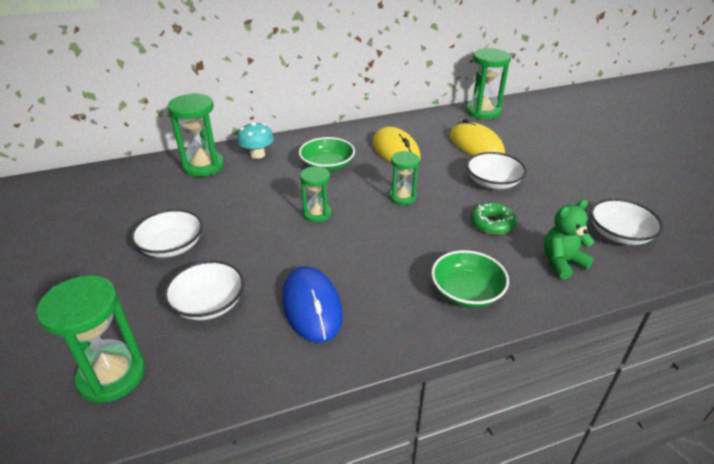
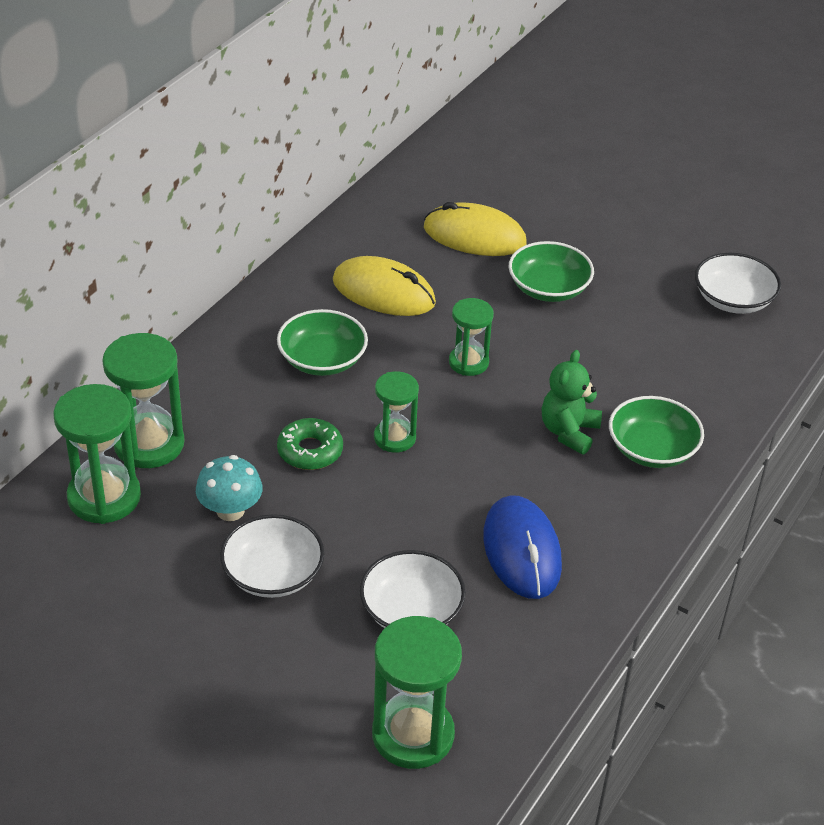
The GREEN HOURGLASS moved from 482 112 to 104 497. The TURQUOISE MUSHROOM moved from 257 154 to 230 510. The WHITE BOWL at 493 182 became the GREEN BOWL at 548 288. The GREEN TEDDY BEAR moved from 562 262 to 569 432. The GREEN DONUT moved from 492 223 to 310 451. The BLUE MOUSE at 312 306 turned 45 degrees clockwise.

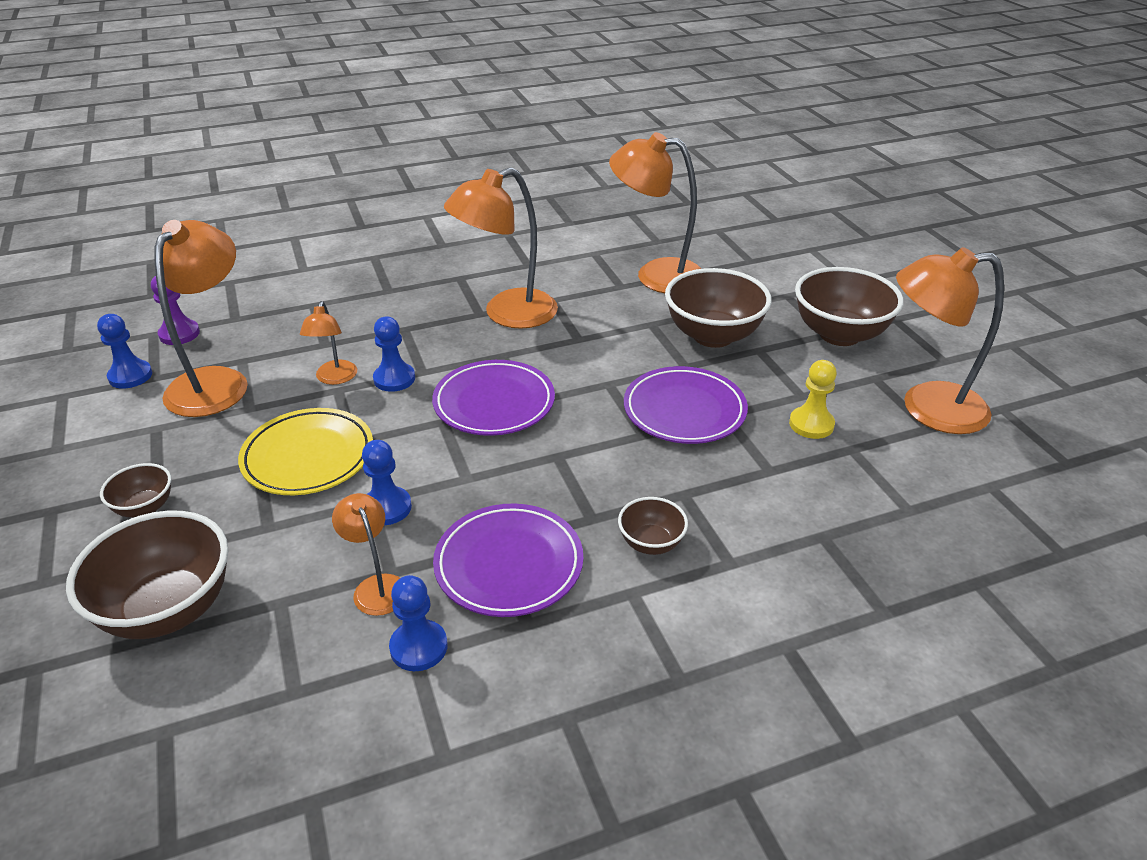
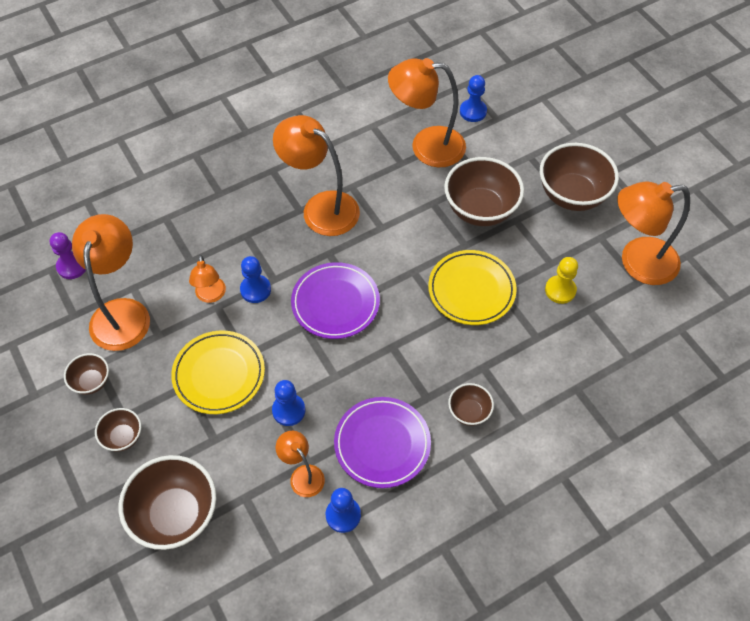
The ORANGE LAMP at 507 314 turned 75 degrees clockwise. The BLUE PAWN moved from 130 376 to 473 111. The PURPLE PLATE at 684 410 became the YELLOW PLATE at 471 290. The BROWN BOWL at 91 382 appeared.

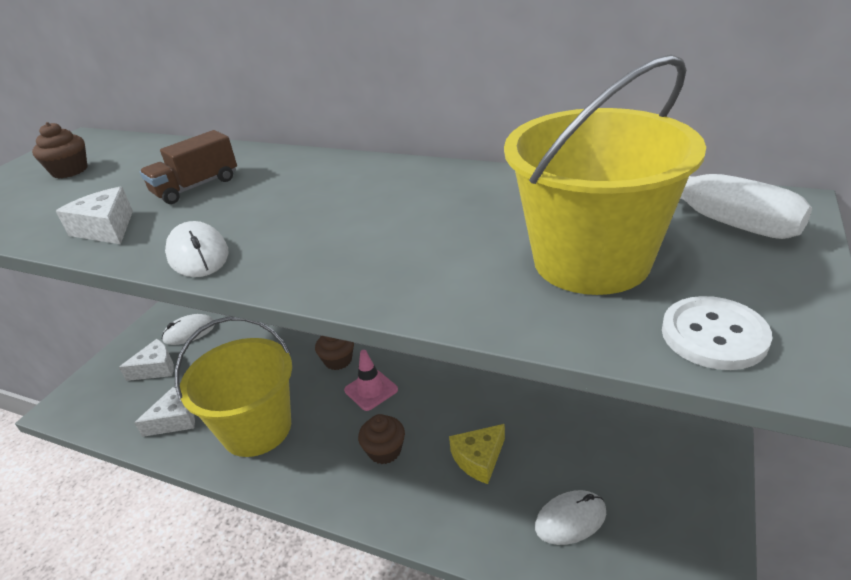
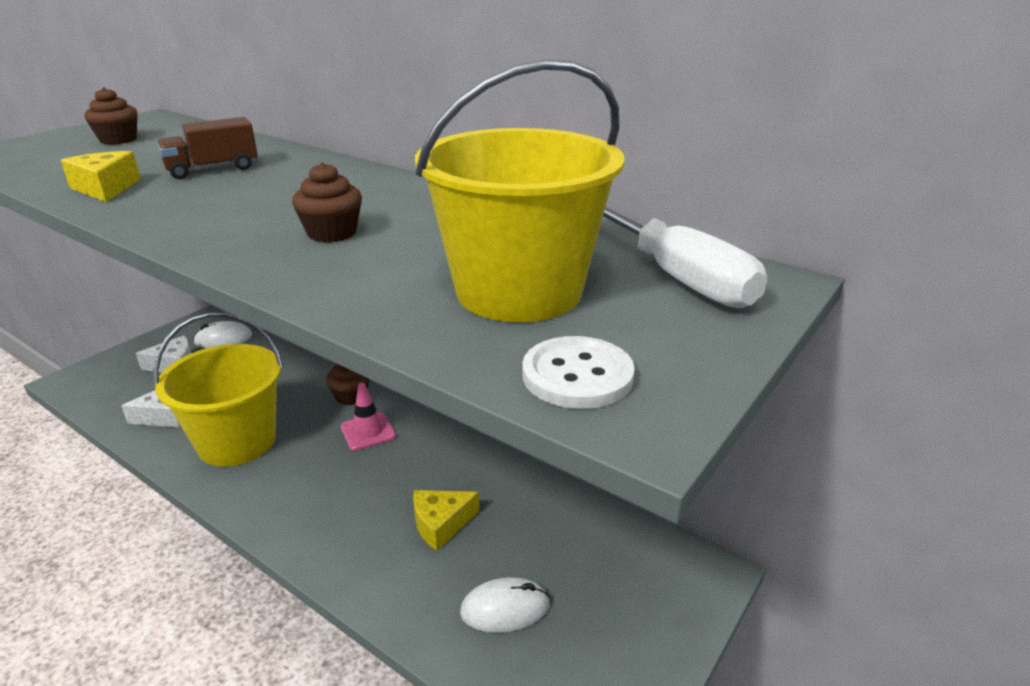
The WHITE CHEESE at 106 228 became the YELLOW CHEESE at 105 188. The WHITE MOUSE at 198 254 disappeared. The BROWN CUPCAKE moved from 384 451 to 332 233.

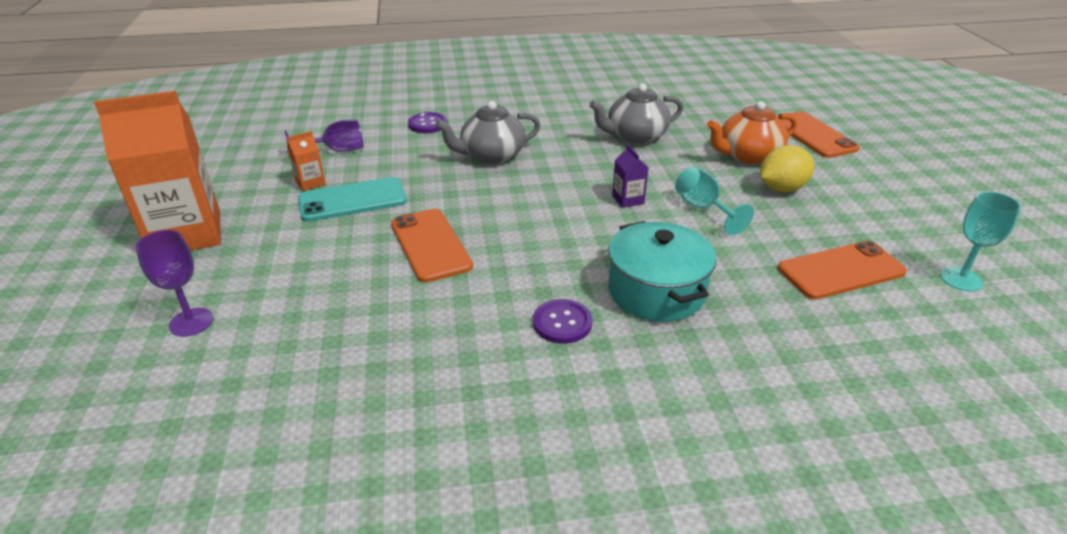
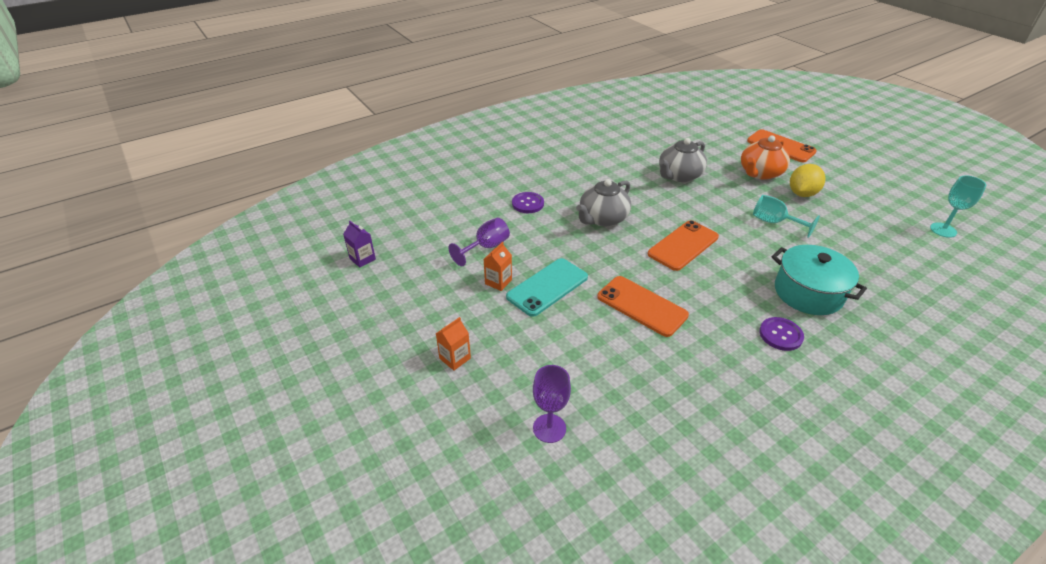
The ORANGE CARTON at 186 234 changed to 0.41 times the size. The PURPLE CARTON moved from 628 199 to 362 259. The ORANGE PHONE moved from 841 270 to 683 245.

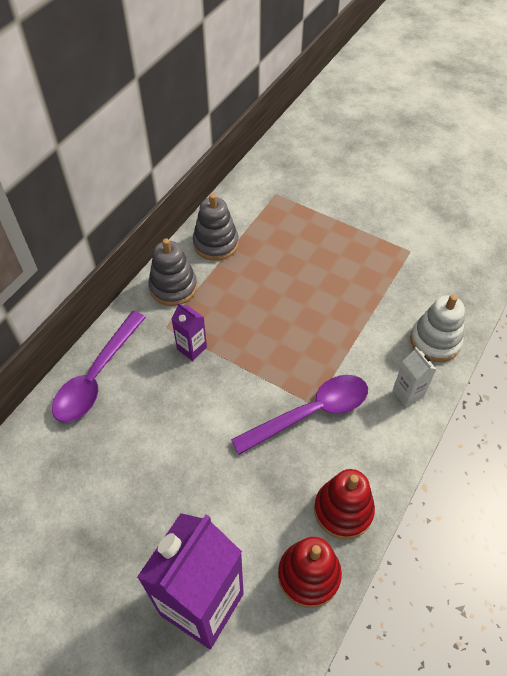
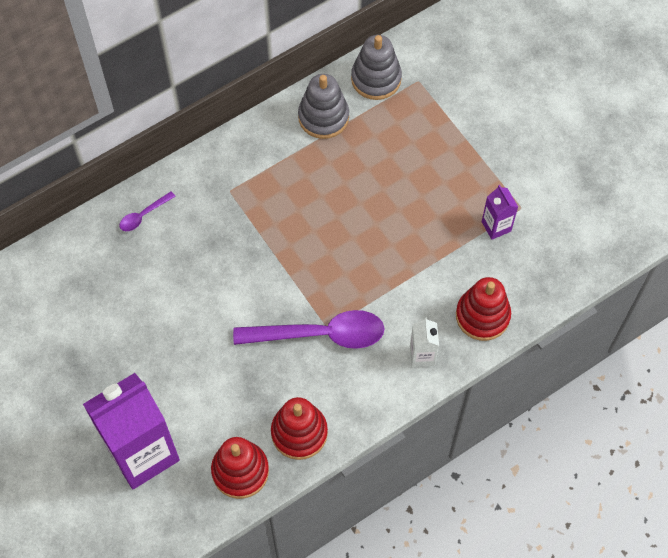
The GREY STACKING TOY moved from 173 287 to 376 79. The WHITE STACKING TOY at 435 341 became the RED STACKING TOY at 482 316. The PURPLE CARTON moved from 192 348 to 496 226. The PURPLE SPOON at 96 377 changed to 0.45 times the size.

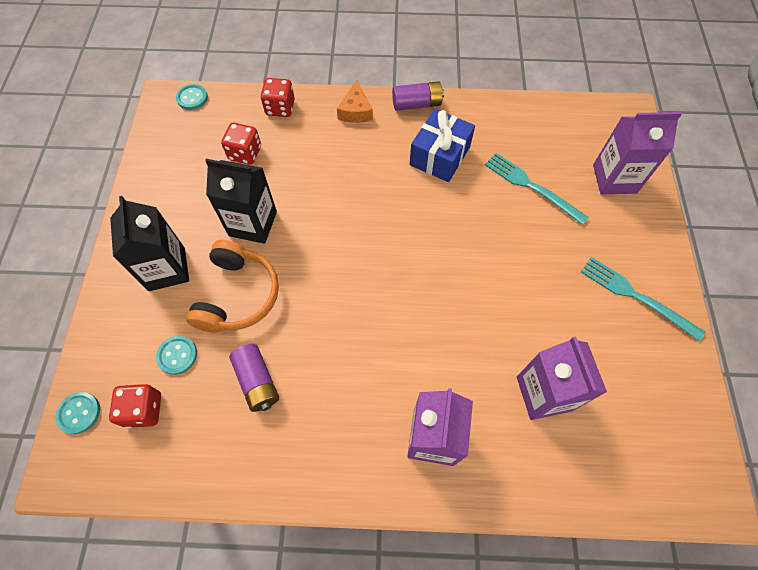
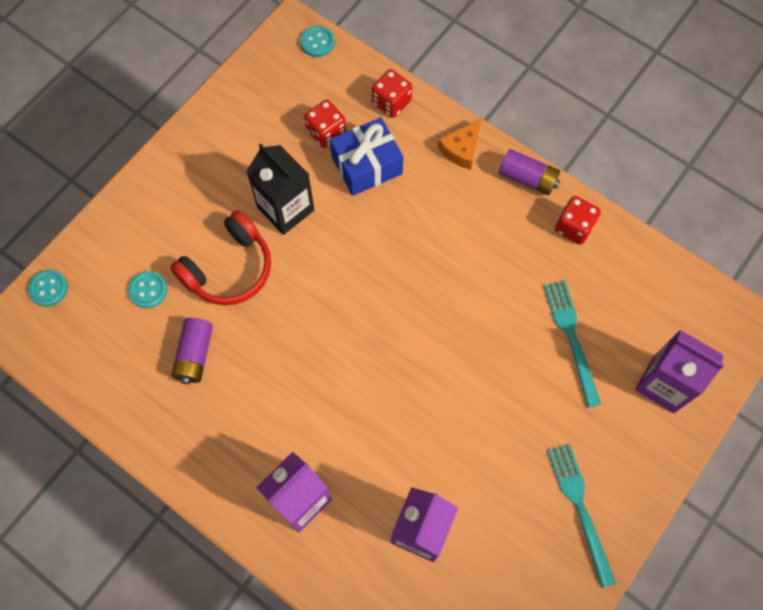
The BLUE GIFT moved from 439 156 to 367 165. The BLACK CARTON at 167 269 disappeared. The ORANGE HEADPHONES at 238 295 became the RED HEADPHONES at 229 269. The RED DICE moved from 144 409 to 574 227.

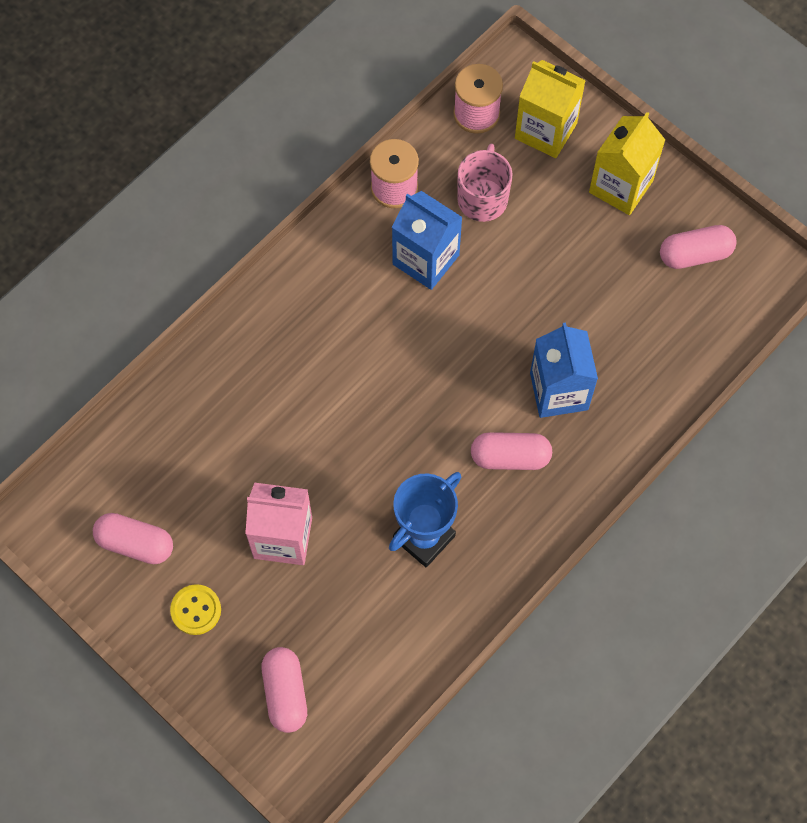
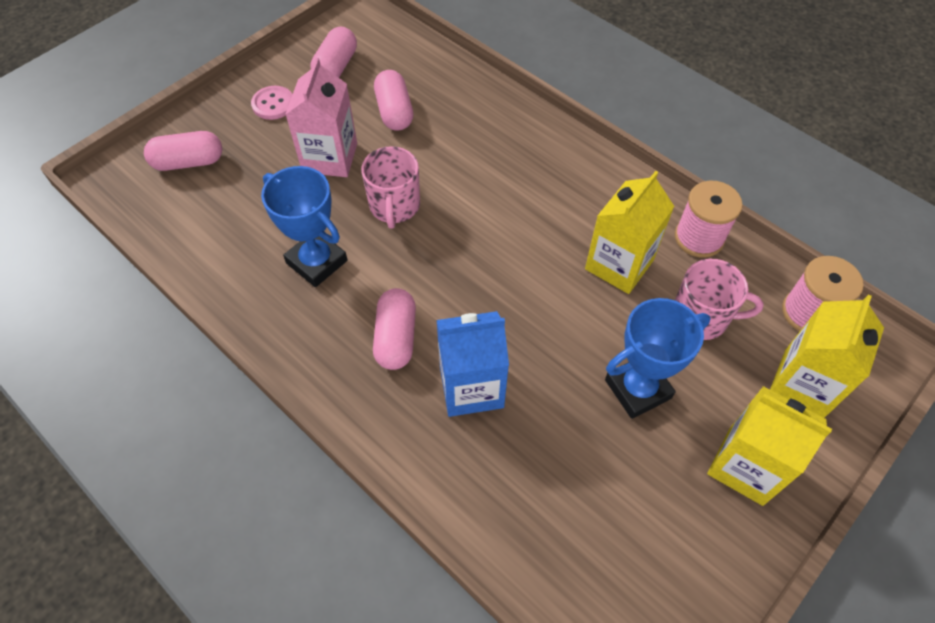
The BLUE CARTON at 426 259 became the YELLOW CARTON at 619 264. The PINK CAPSULE moved from 695 254 to 394 112. The YELLOW BUTTON at 196 610 became the PINK BUTTON at 273 104. The PINK MUG at 394 206 appeared. The BLUE TROPHY at 638 389 appeared.

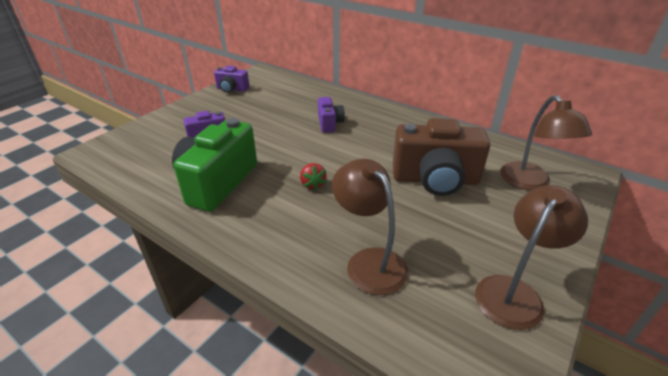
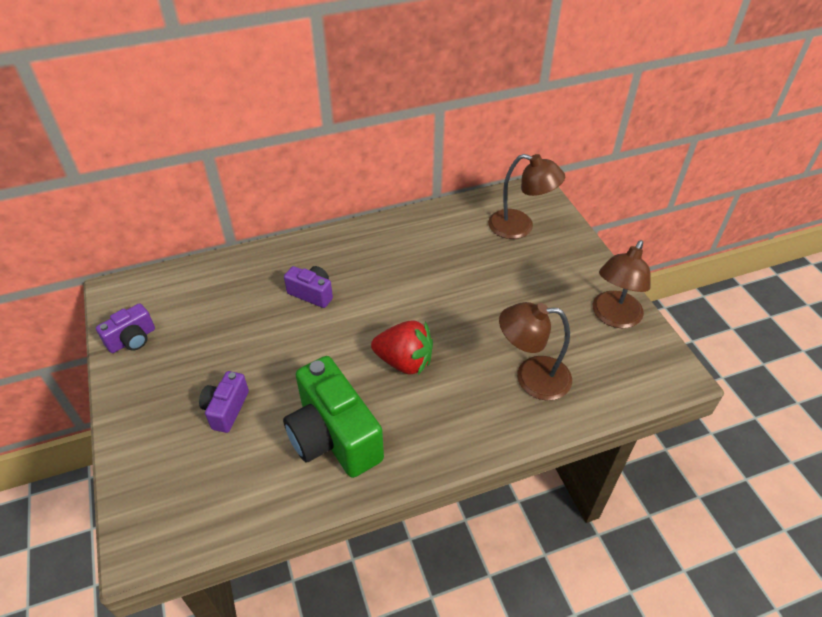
The BROWN CAMERA at 435 179 disappeared. The RED STRAWBERRY at 312 184 changed to 1.79 times the size. The BROWN LAMP at 514 292 turned 135 degrees counterclockwise.

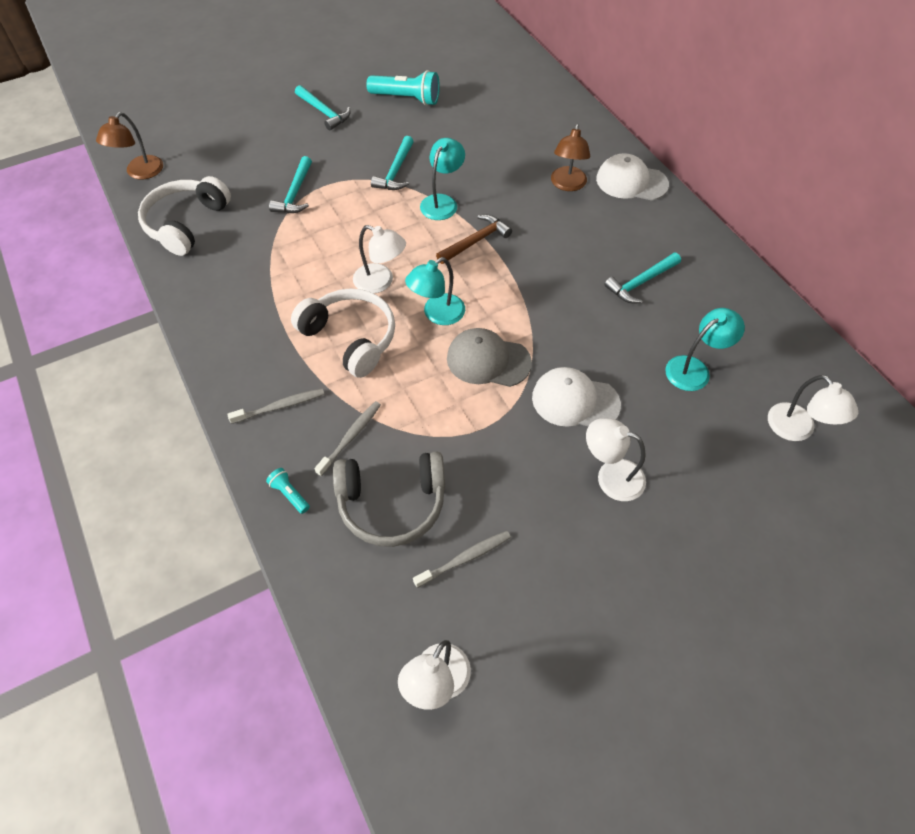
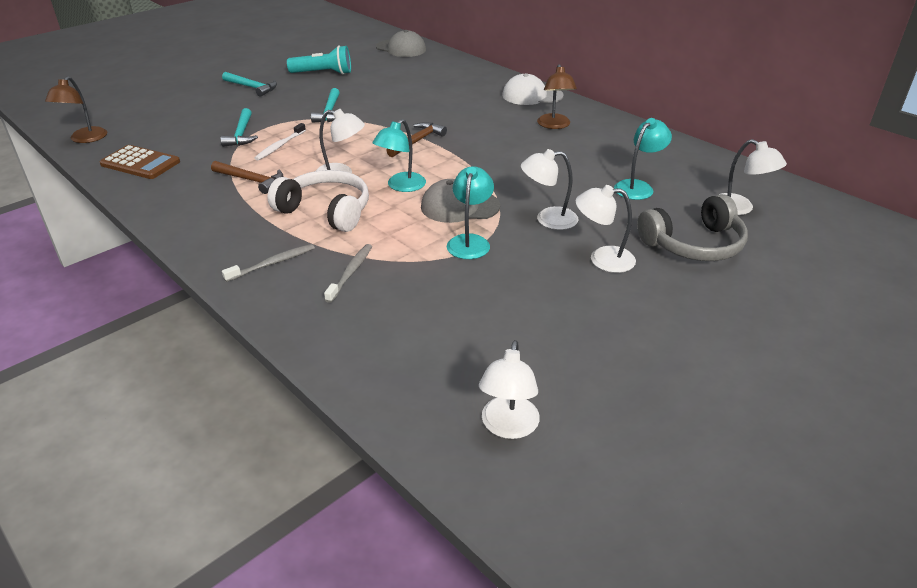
The BROWN LAMP moved from 567 185 to 554 125. The TURQUOISE LAMP moved from 442 202 to 470 241. The WHITE HEADPHONES at 186 223 was replaced by the BROWN CALCULATOR at 140 163. The TURQUOISE HAMMER at 641 282 disappeared. The WHITE CAP at 575 401 was replaced by the WHITE LAMP at 548 219. The GREY HEADPHONES moved from 392 503 to 694 244. The TURQUOISE FLASHLIGHT at 289 494 disappeared. The GREY TOOTHBRUSH at 464 559 disappeared. The GREY CAP at 401 48 appeared. The WHITE TOOTHBRUSH at 280 146 appeared. The BROWN HAMMER at 251 180 appeared.

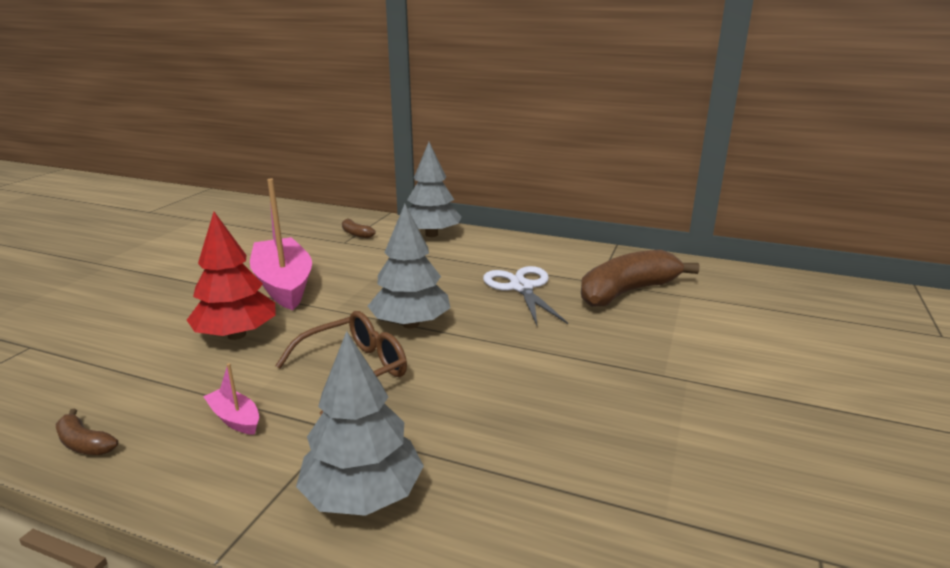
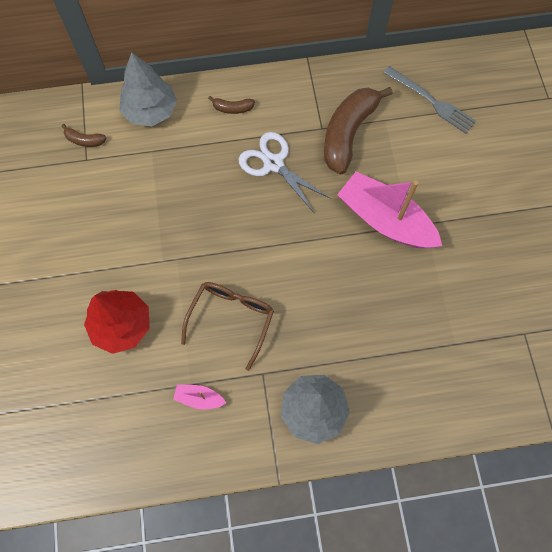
The PINK BOAT moved from 284 284 to 385 220. The GREY TREE at 410 324 disappeared. The BROWN BANANA moved from 84 443 to 232 108. The GREY FORK at 431 101 appeared.

